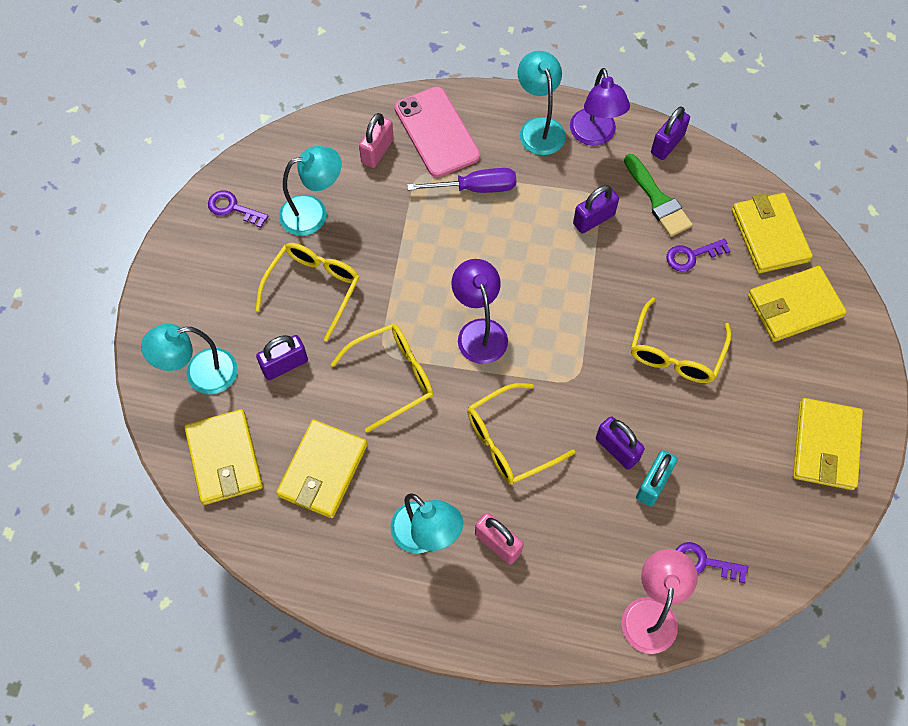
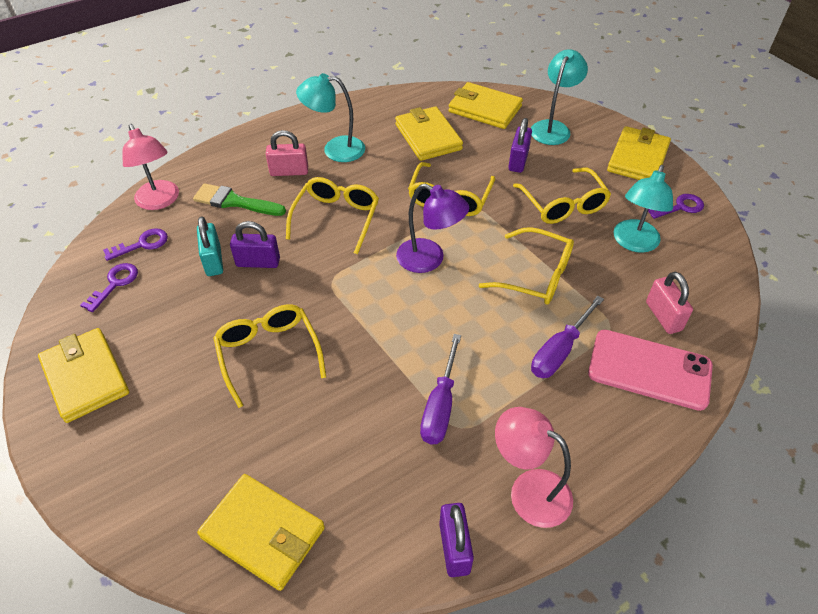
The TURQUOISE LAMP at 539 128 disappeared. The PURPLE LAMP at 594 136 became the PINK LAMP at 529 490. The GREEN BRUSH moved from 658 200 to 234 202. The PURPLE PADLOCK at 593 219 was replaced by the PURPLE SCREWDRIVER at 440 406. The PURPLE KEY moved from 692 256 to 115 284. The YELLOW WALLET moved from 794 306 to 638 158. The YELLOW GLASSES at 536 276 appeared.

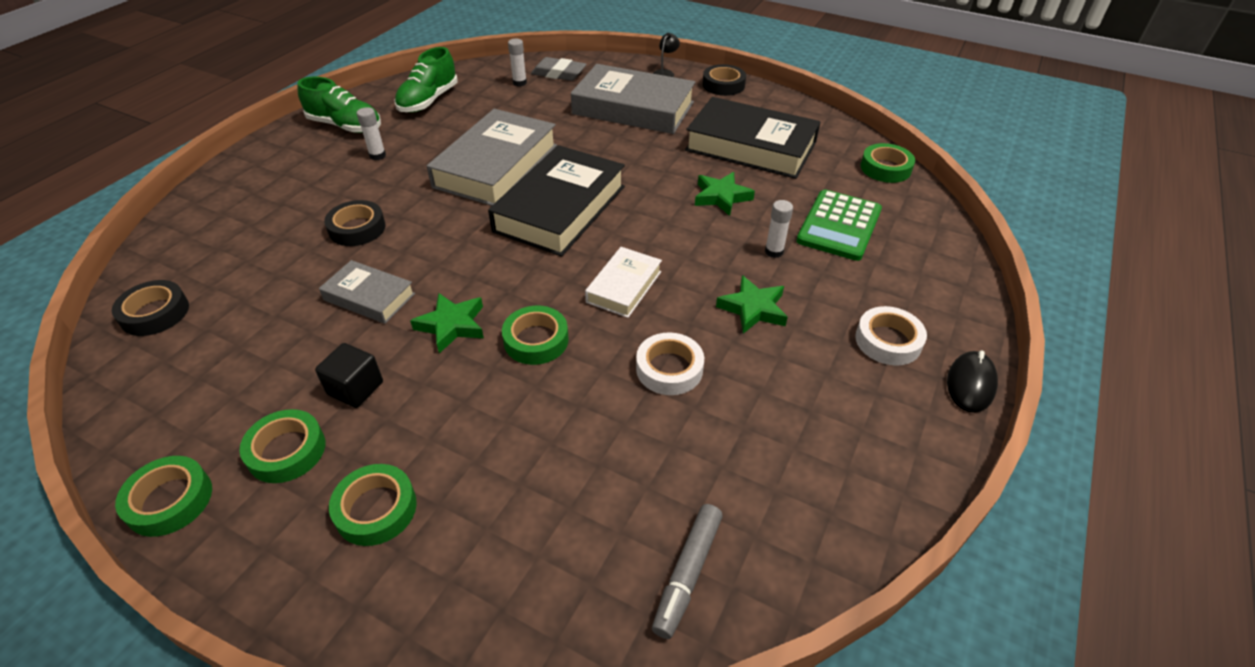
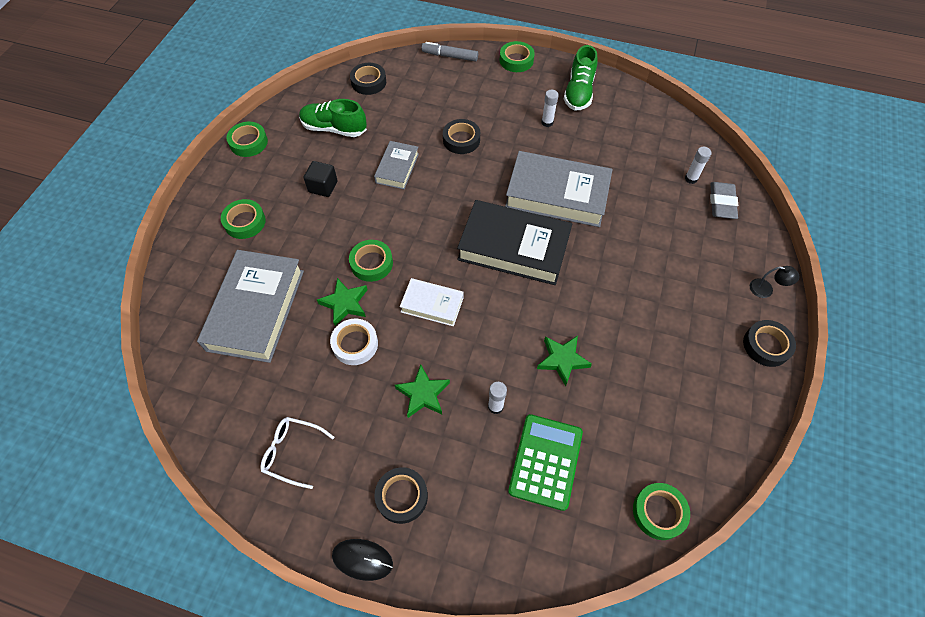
The GREEN SHOE moved from 428 101 to 334 128. The GREY BOOK moved from 633 108 to 256 310. The BLACK BOOK at 750 147 disappeared. The GREEN CALCULATOR at 839 226 turned 90 degrees clockwise. The GREEN STAR moved from 452 325 to 345 303. The WHITE TAPE at 888 341 became the BLACK TAPE at 402 496. The GREEN TAPE moved from 287 451 to 516 60. The GREY MARKER moved from 687 573 to 450 56. The WHITE GLASSES at 292 452 appeared.

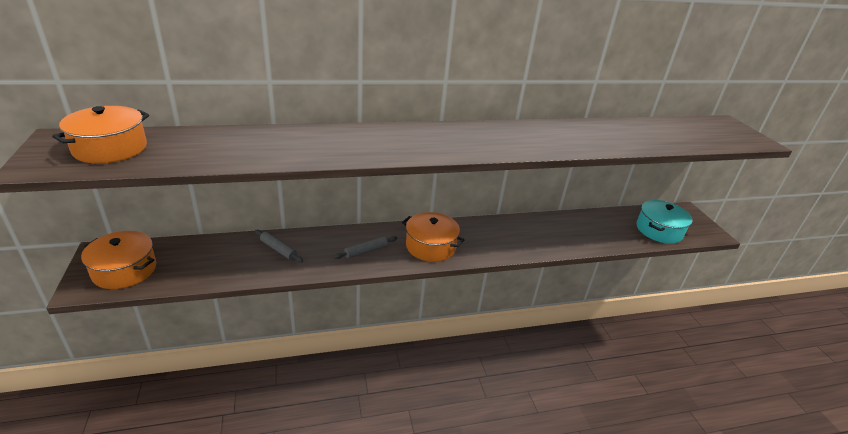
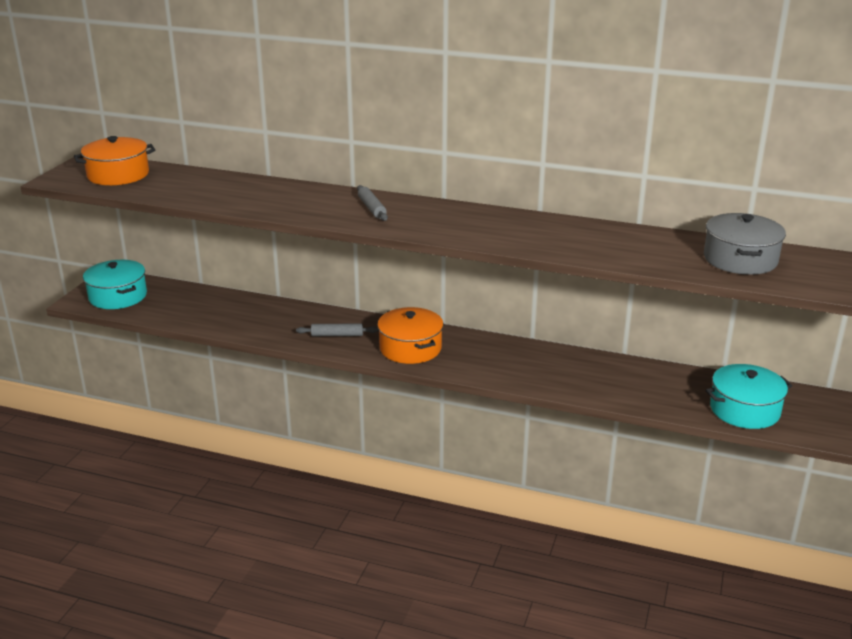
The GREY ROLLING PIN moved from 278 249 to 372 208. The ORANGE POT at 124 270 became the TURQUOISE POT at 118 296. The GREY POT at 740 259 appeared.

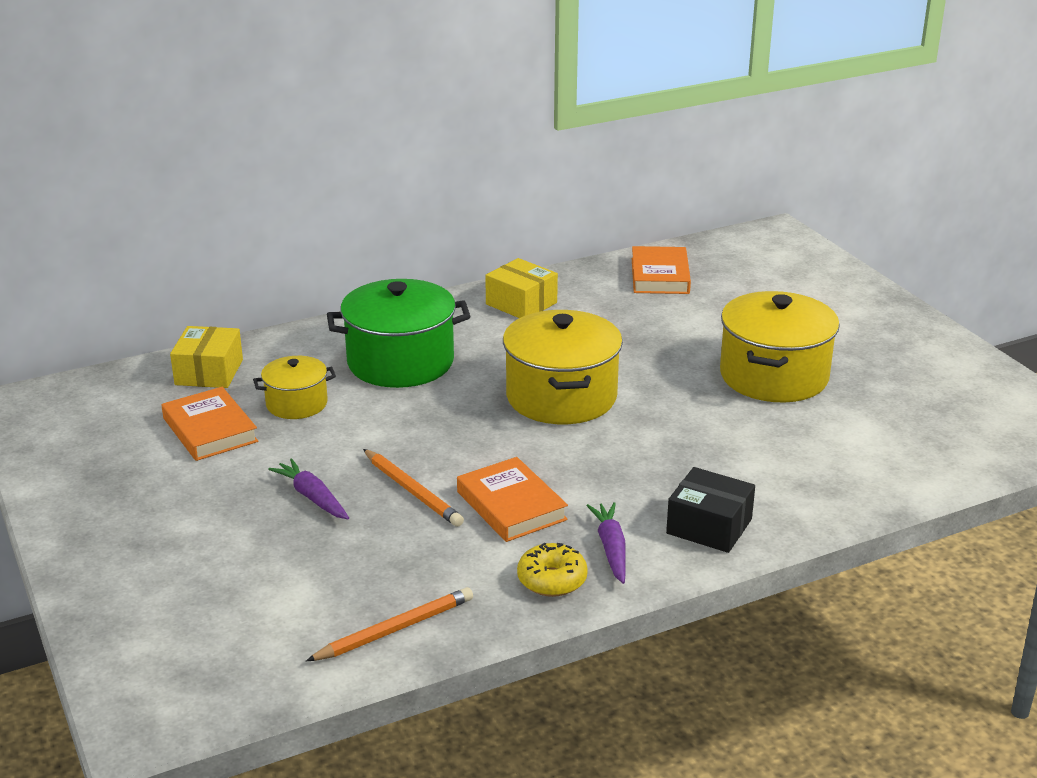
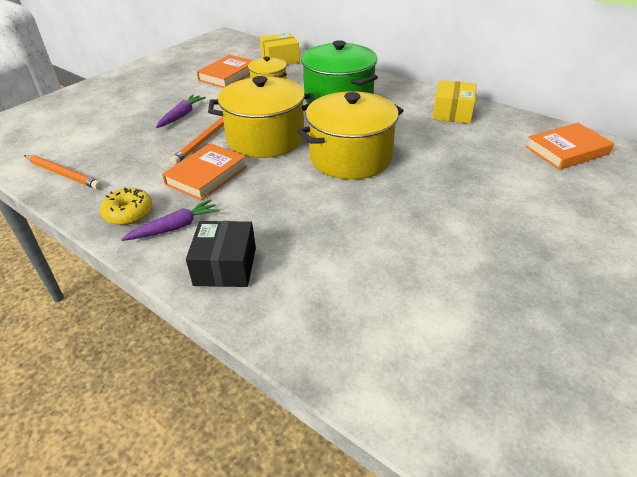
The YELLOW POT moved from 774 376 to 265 139.

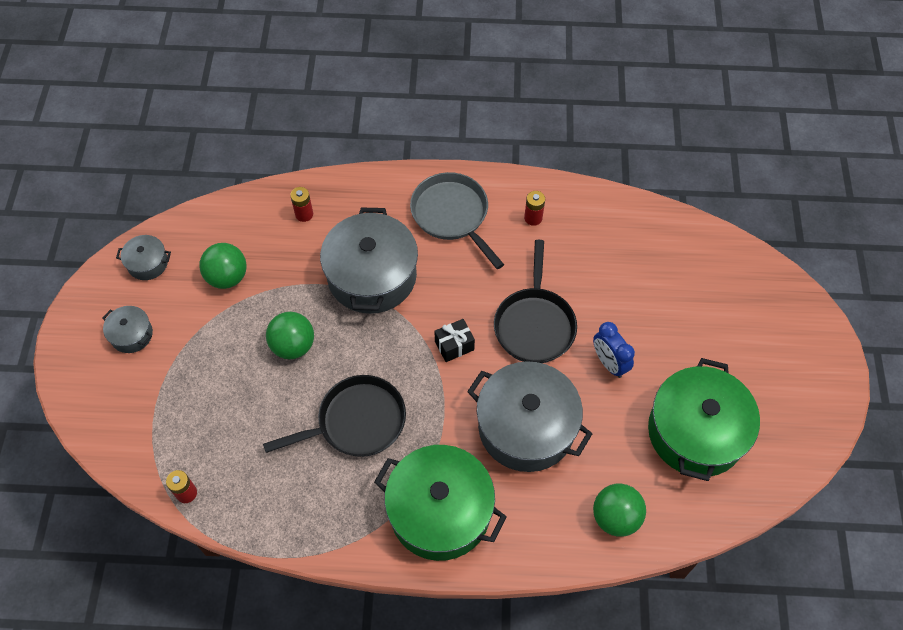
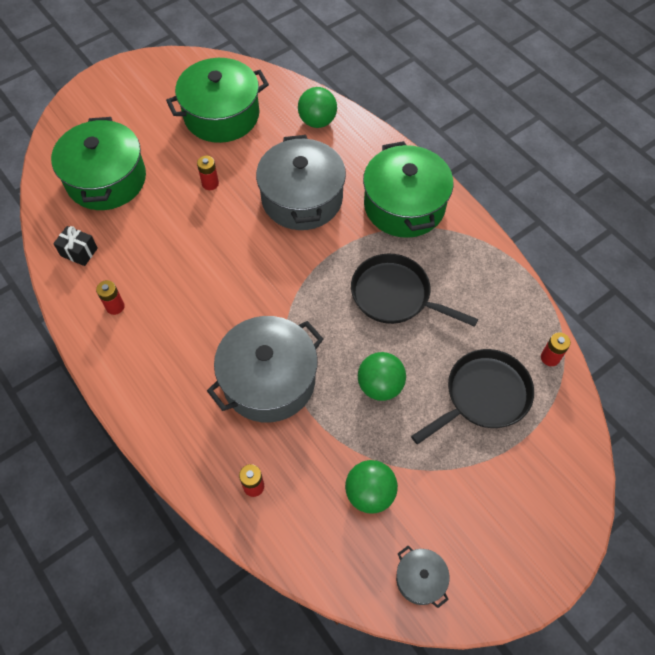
The GREY PAN at 452 215 disappeared. The BLACK PAN moved from 534 324 to 483 396. The GREY POT at 131 335 disappeared. The BLACK GIFT moved from 454 345 to 79 252. The BLUE CLOCK at 609 363 was replaced by the RED BATTERY at 210 184. The GREEN POT at 106 179 appeared.

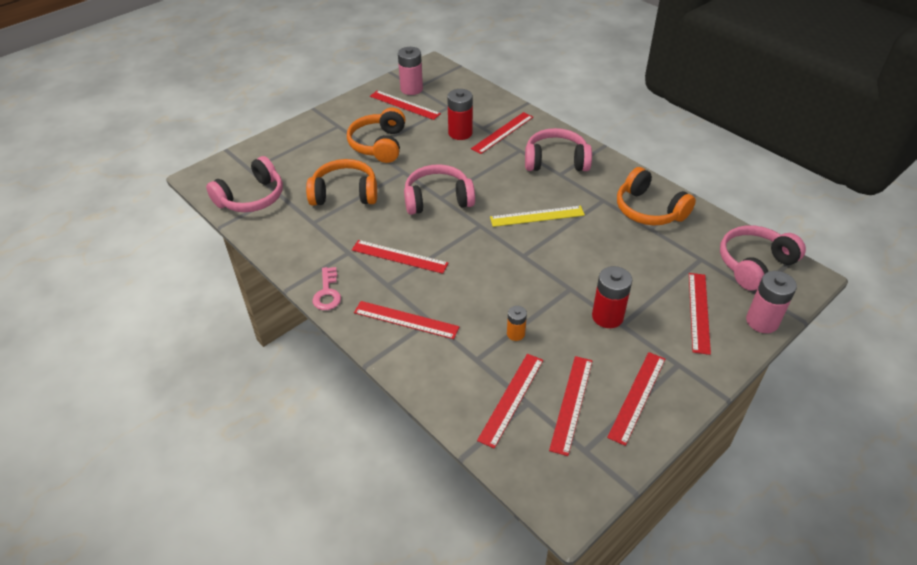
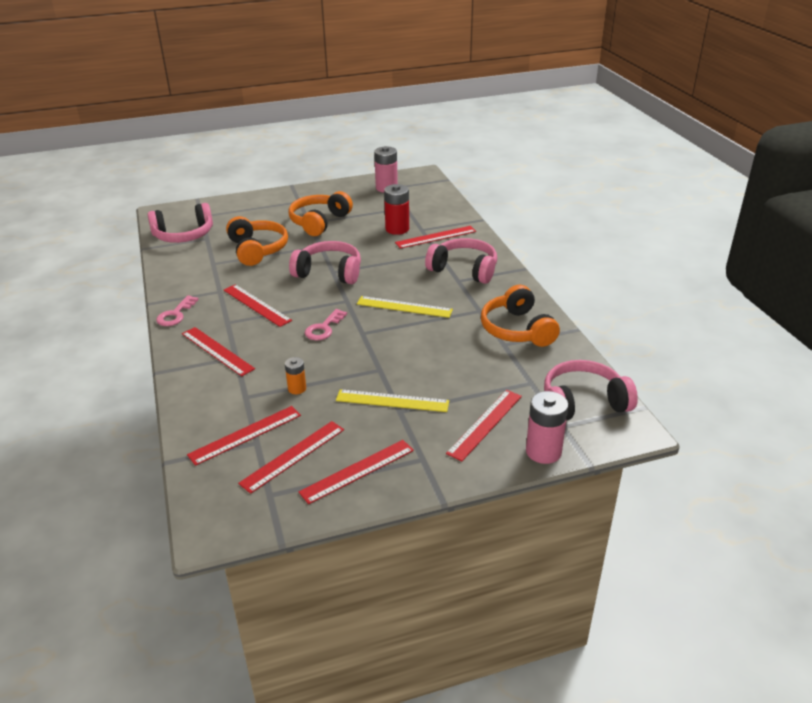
The RED RULER at 404 105 disappeared. The ORANGE HEADPHONES at 345 193 turned 45 degrees clockwise. The RED BATTERY at 607 316 was replaced by the YELLOW RULER at 392 401. The PINK KEY at 324 328 appeared.

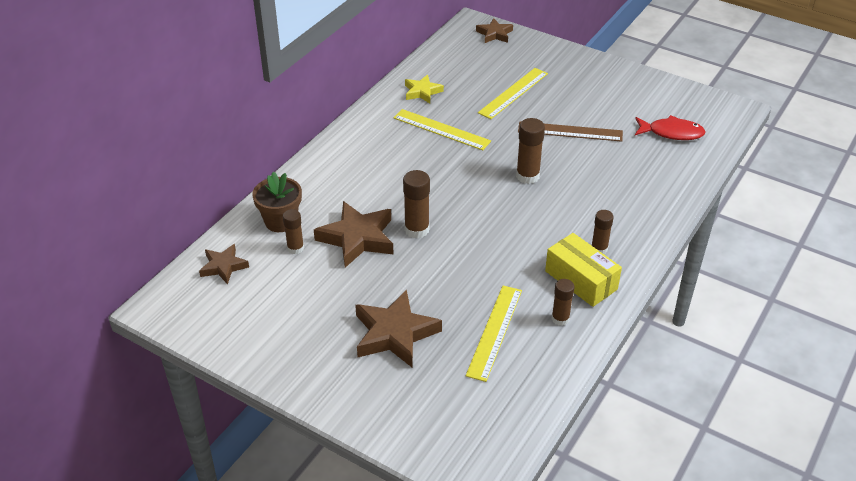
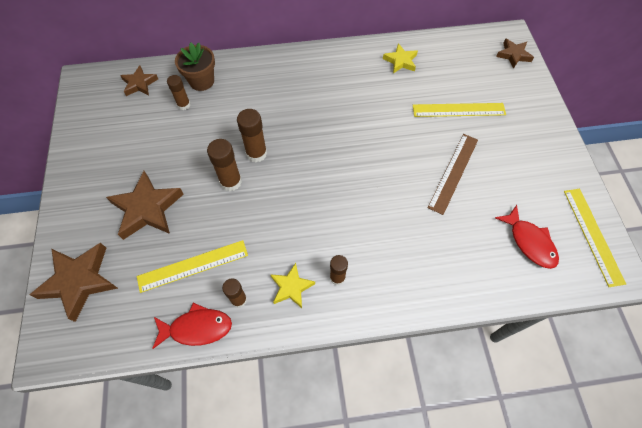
The YELLOW RULER moved from 441 129 to 592 235. The BROWN GLUE STICK moved from 527 176 to 231 182. The BROWN RULER at 570 132 turned 60 degrees clockwise. The BROWN STAR moved from 357 238 to 79 281. The YELLOW BOX at 581 280 was replaced by the YELLOW STAR at 291 287. The RED FISH at 197 328 appeared.

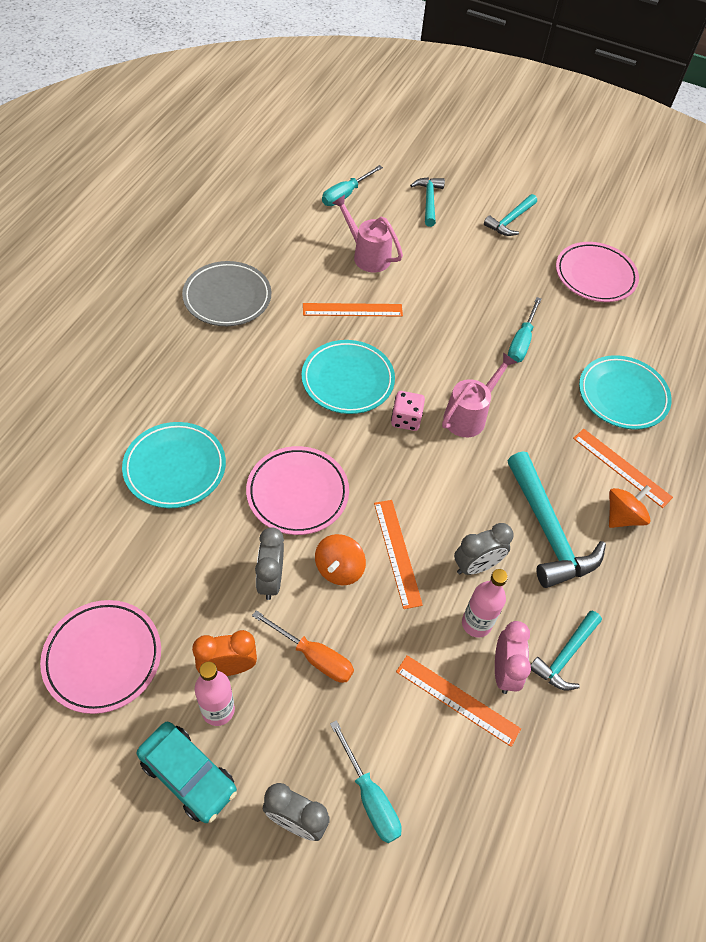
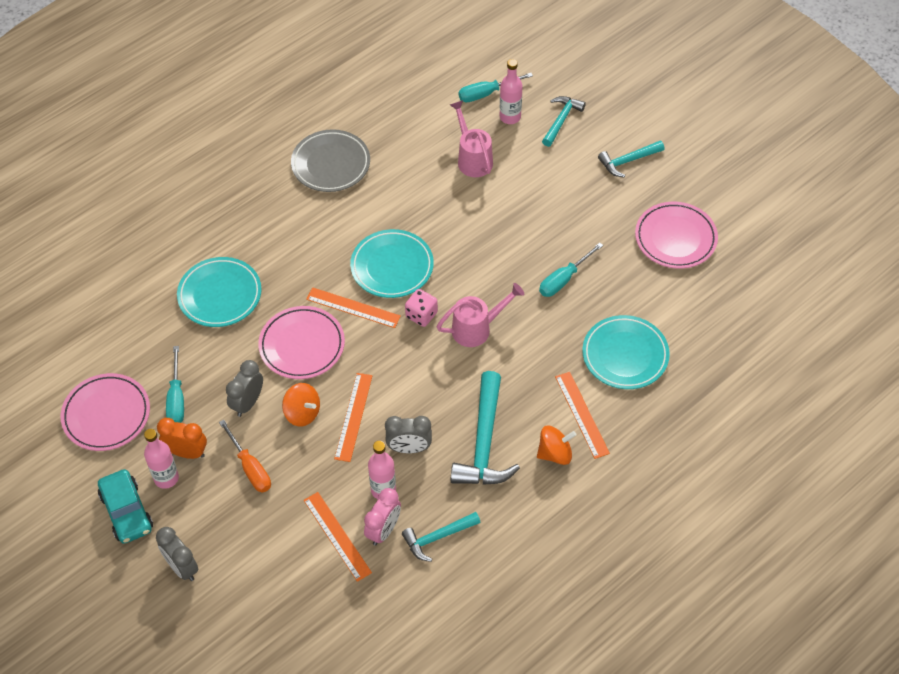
The ORANGE RULER moved from 352 310 to 353 307. The ORANGE SPINNING TOP at 339 569 turned 105 degrees counterclockwise. The TURQUOISE SCREWDRIVER moved from 370 796 to 176 398. The PINK BOTTLE at 510 117 appeared.

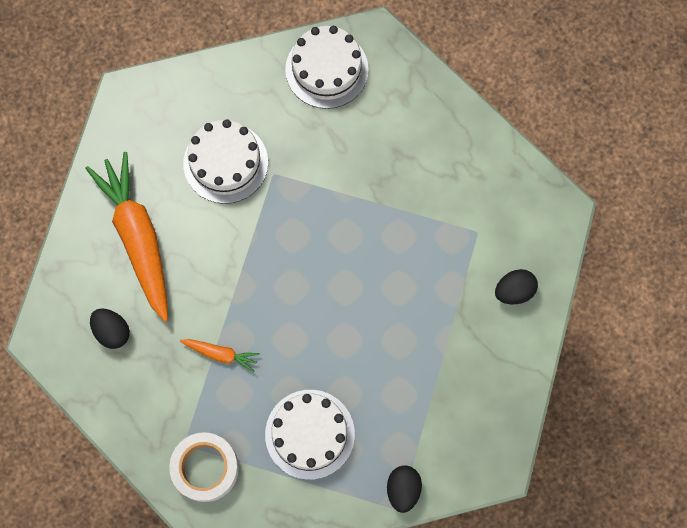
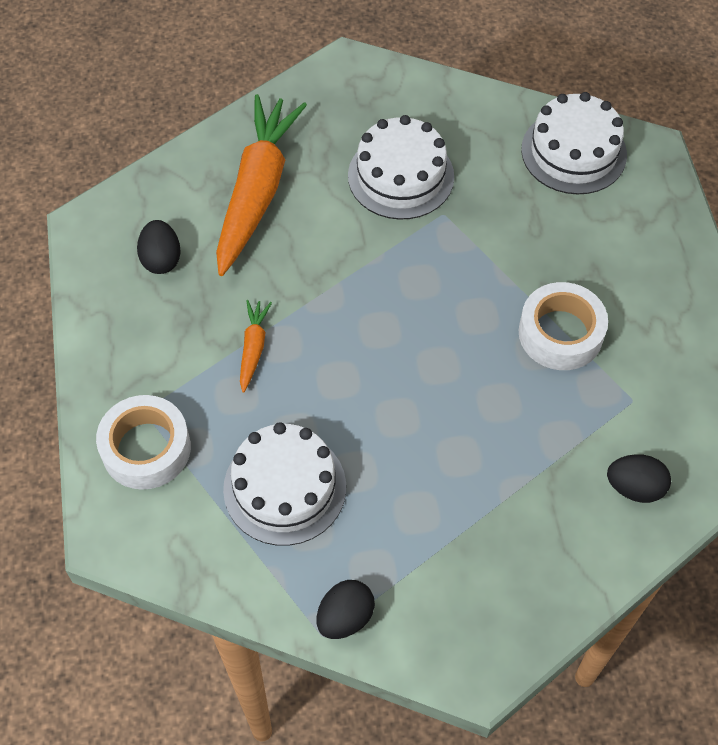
The ORANGE CARROT at 221 354 turned 135 degrees counterclockwise. The WHITE TAPE at 560 333 appeared.

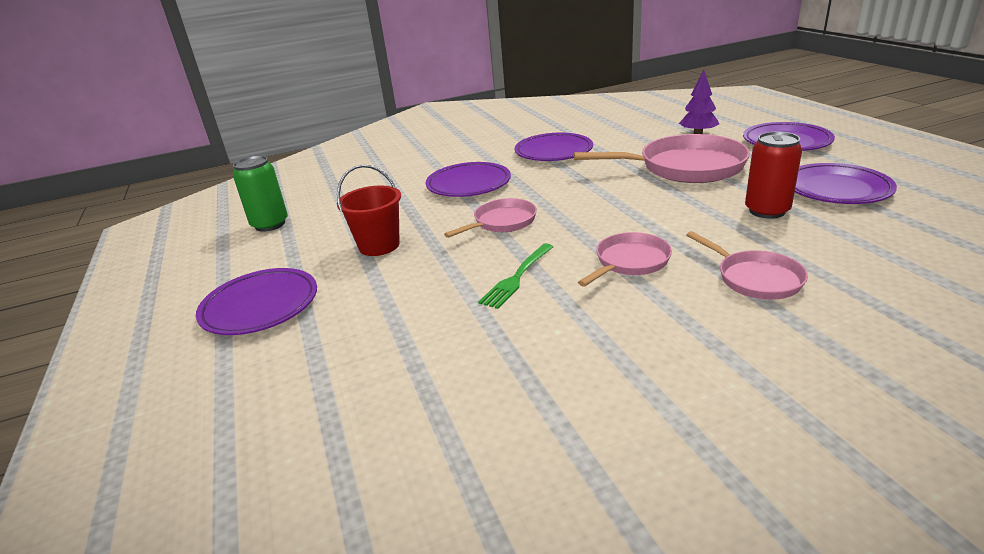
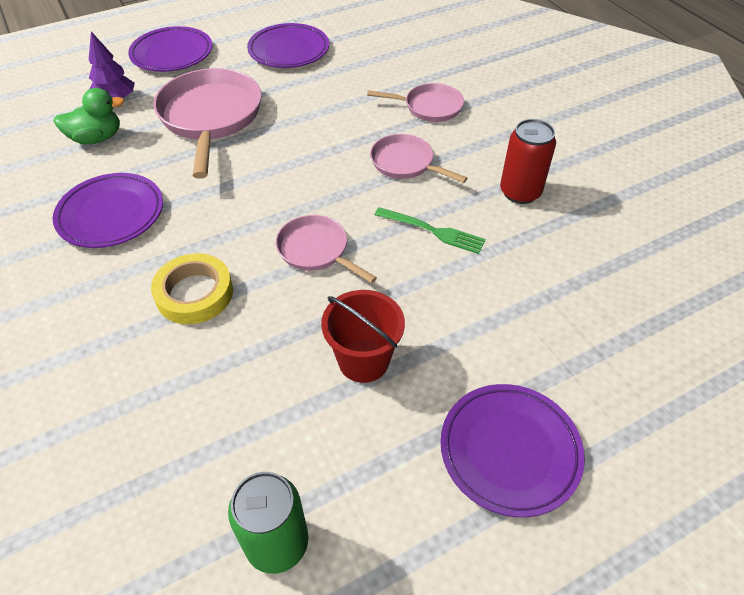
The RED CAN moved from 767 211 to 520 192. The PURPLE PLATE at 468 184 was replaced by the YELLOW TAPE at 194 293. The PINK PAN at 755 278 turned 45 degrees clockwise. The GREEN DUCK at 97 138 appeared.

